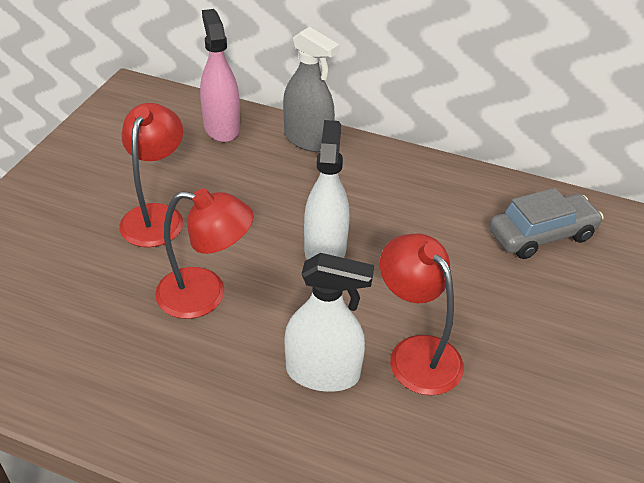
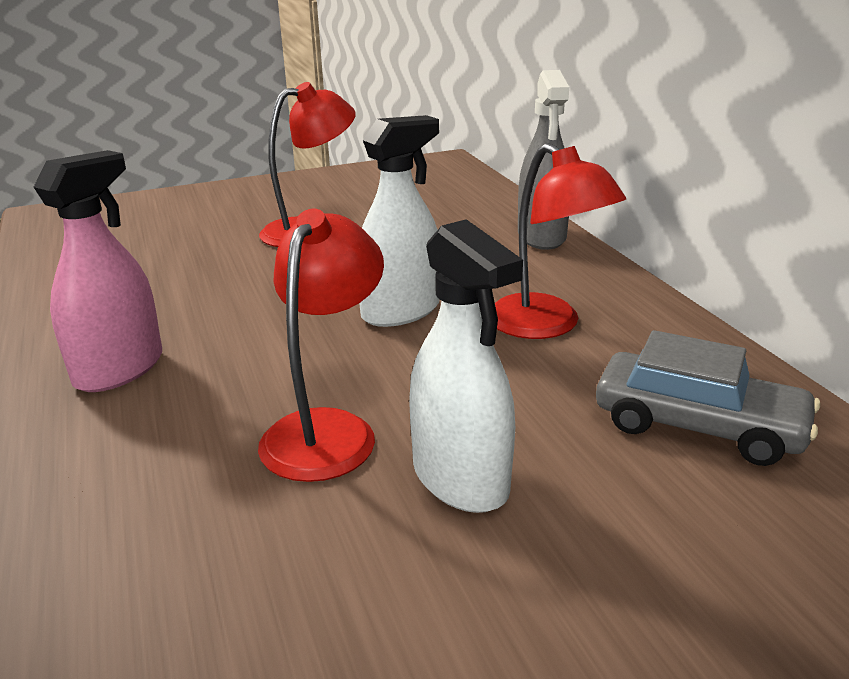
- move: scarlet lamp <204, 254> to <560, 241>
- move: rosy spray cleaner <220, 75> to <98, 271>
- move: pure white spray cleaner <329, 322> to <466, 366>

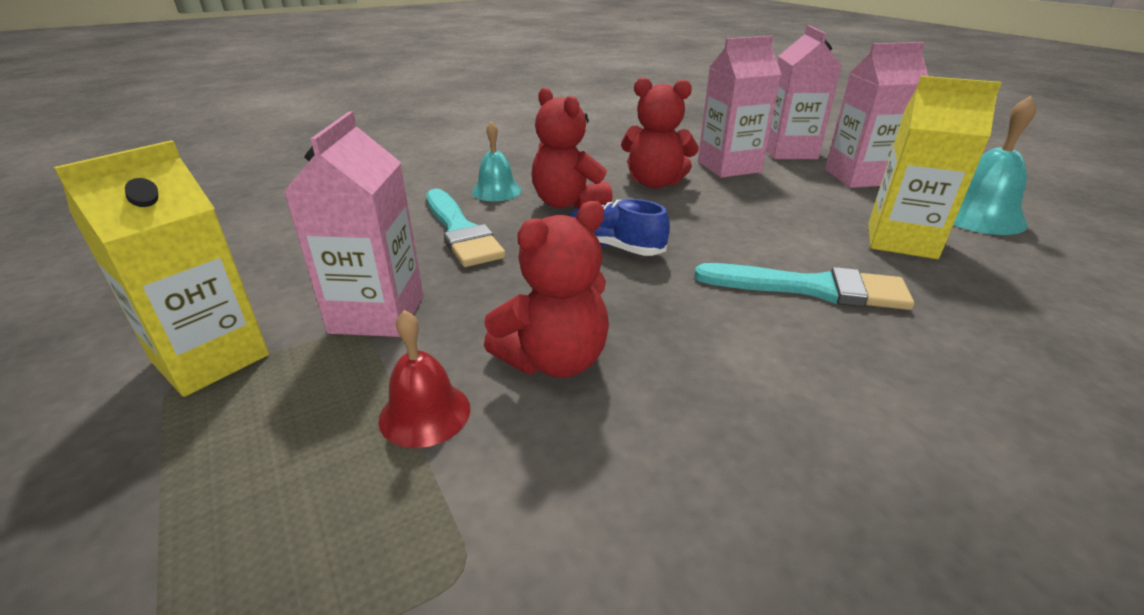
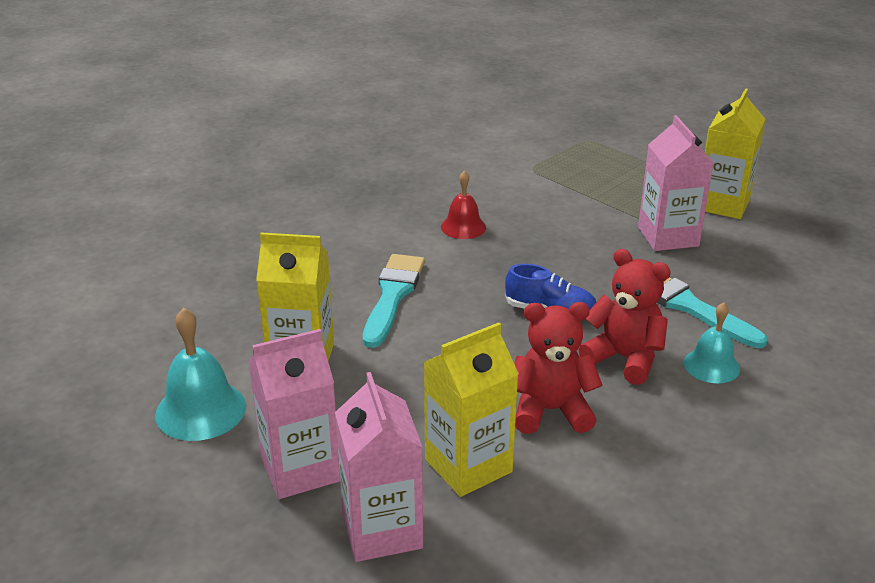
- delete: scarlet teddy bear <546, 289>
- move: scarlet school bell <424, 379> to <463, 204>
- recolor: rosy juice carton <740, 107> to yellow juice carton <471, 409>
- rotate: teal paintbrush <804, 286> = <394, 301> 105 degrees clockwise

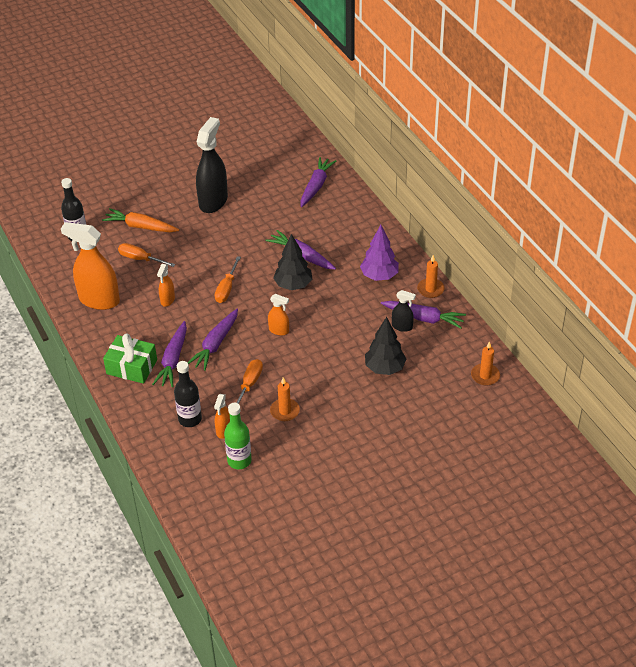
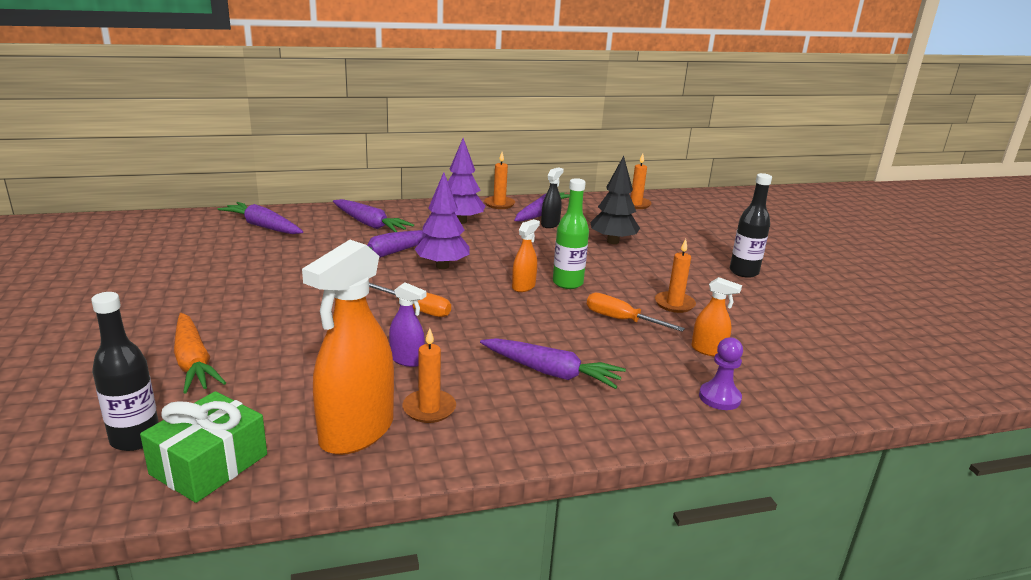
- delete: orange-coloured hand screwdriver <146, 255>
- delete: ebony spray cleaner <212, 165>
- insert: orange-coloured candle <429, 375>
- insert: purple pawn <721, 373>
- move: green wrapped gift <130, 358> to <203, 447>
- move: ebony bottle <188, 394> to <751, 225>
- move: purple toy carrot <213, 340> to <373, 215>
- move: green bottle <238, 435> to <571, 233>
- recolor: orange-coloured spray cleaner <166, 285> to purple spray cleaner <407, 324>
- recolor: ebony toy tree <293, 262> to purple toy tree <442, 220>
- rotate: orange-coloured toy carrot <140, 220> = <200, 353> 60 degrees counterclockwise

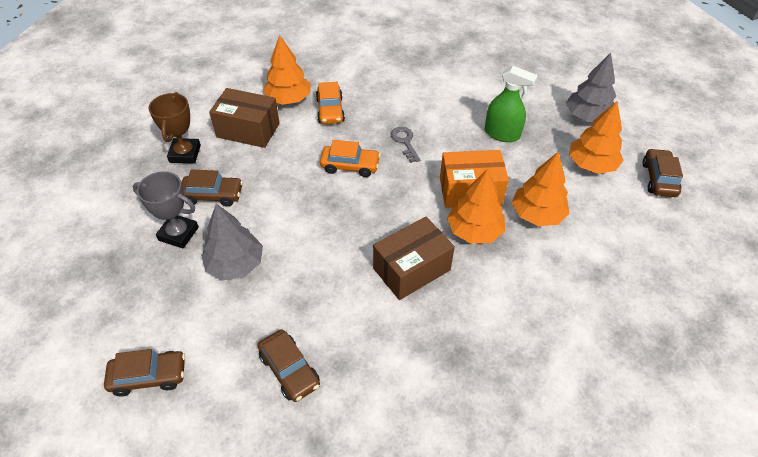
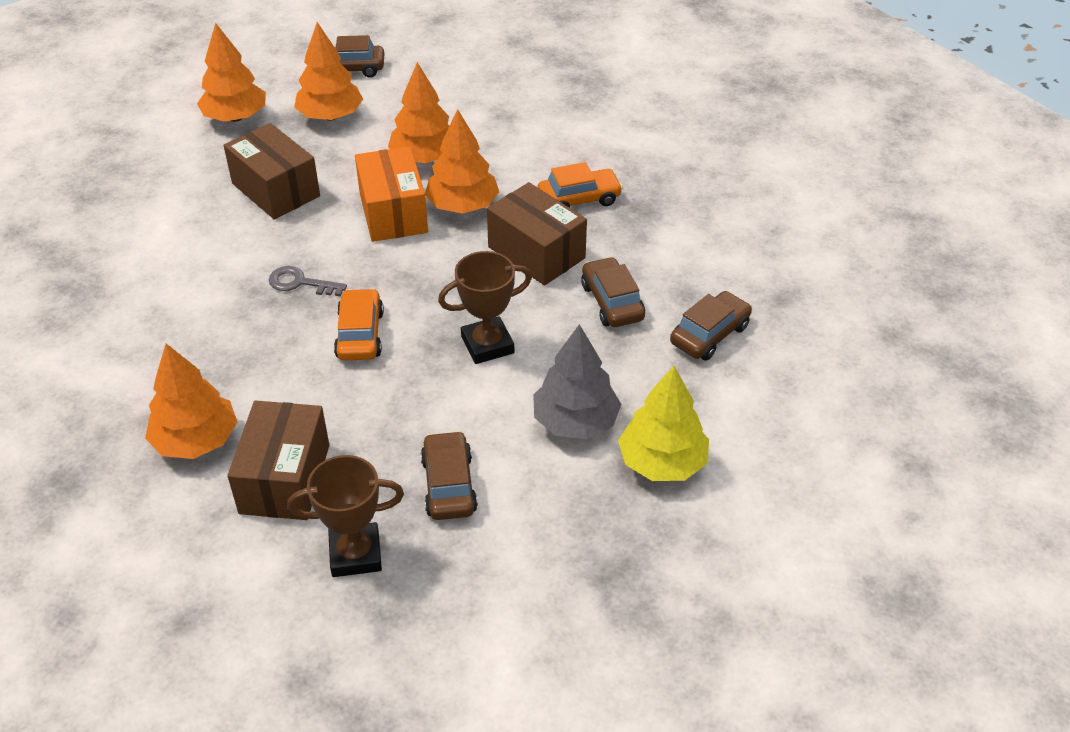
- delete: ash-grey trophy <166, 209>
- insert: brown trophy <485, 307>
- insert: yellow toy tree <663, 423>
- move: brown car <144, 372> to <613, 292>
- move: orange-coloured car <330, 103> to <580, 185>
- replace: green spray cleaner <511, 104> to brown parcel <271, 171>
- recolor: ash-grey toy tree <591, 87> to orange-coloured toy tree <231, 72>
- rotate: ash-grey key <405, 145> = <308, 281> 45 degrees clockwise

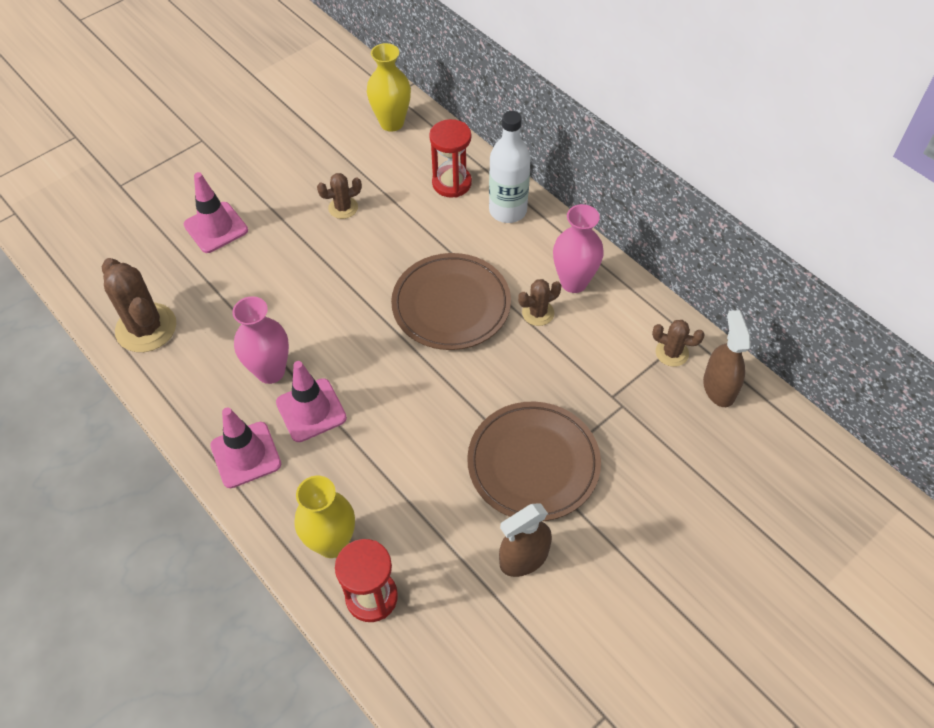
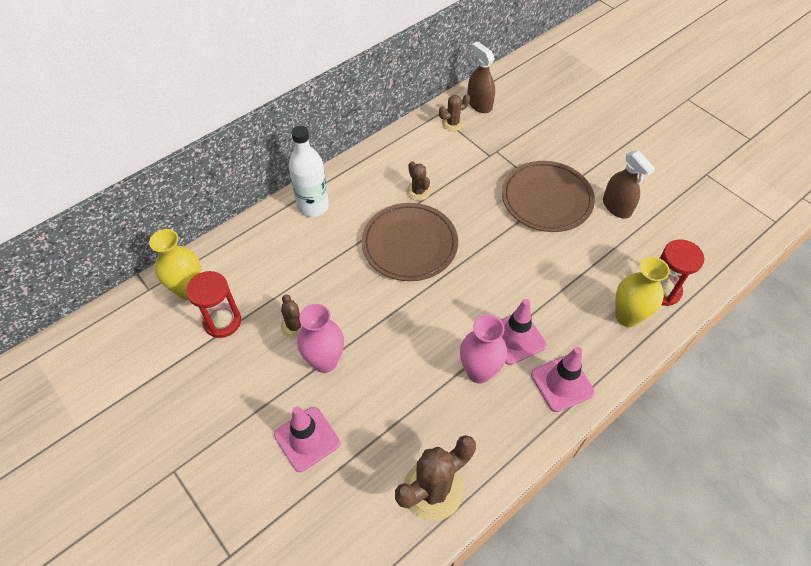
- move: scarlet sand timer <450, 158> to <213, 304>
- move: rosy tall vase <578, 248> to <320, 338>
- rotate: brown saguaro cactus <678, 343> = <454, 112> 45 degrees clockwise
- rotate: brown spray cleaner <726, 358> = <481, 77> 60 degrees clockwise

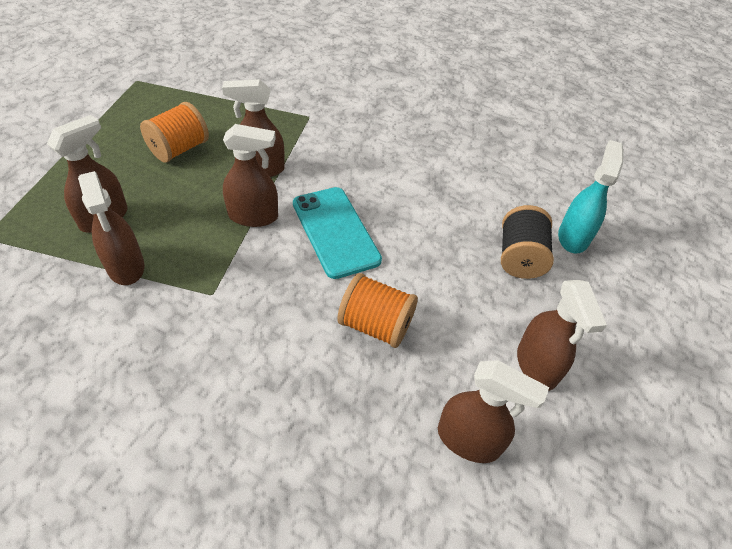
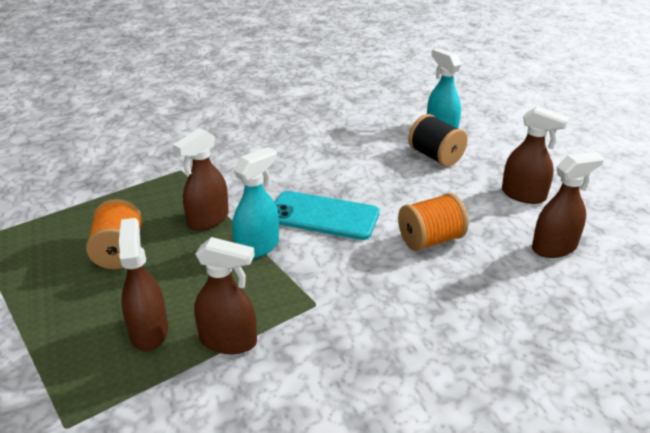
- recolor: brown spray cleaner <250, 175> to teal spray cleaner <255, 203>

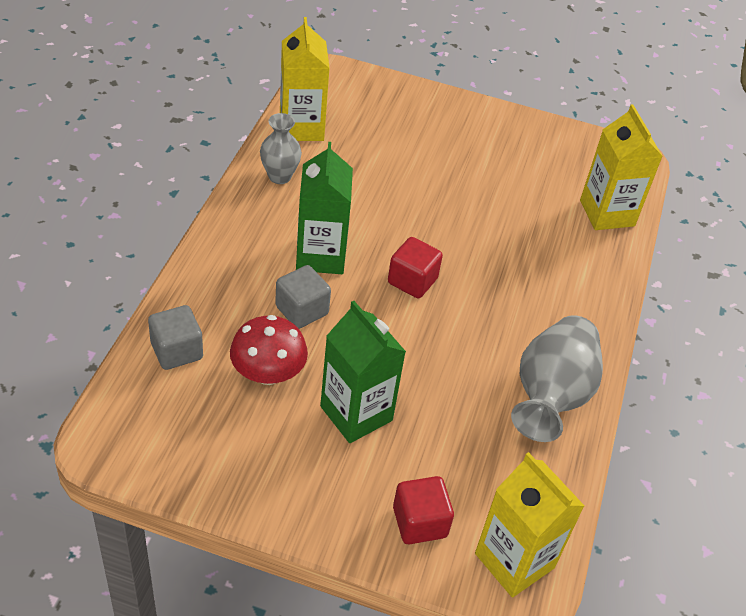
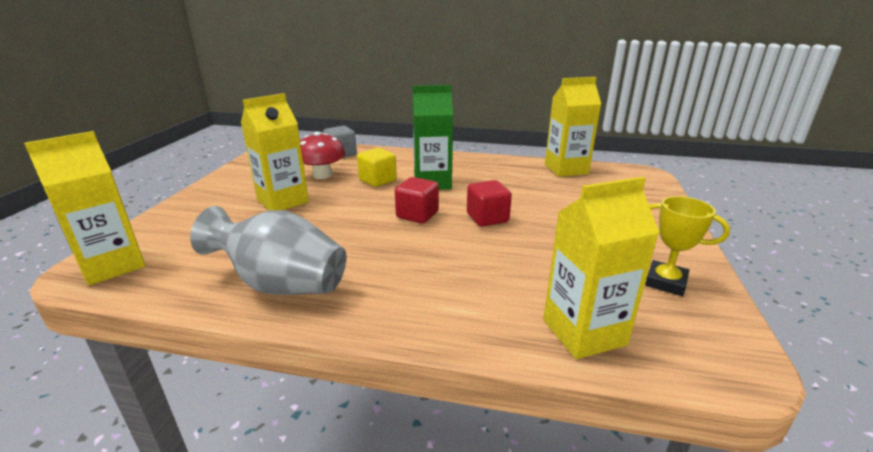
- delete: ash-grey tall vase <281, 148>
- insert: yellow trophy <687, 246>
- move: scarlet cube <423, 510> to <489, 203>
- recolor: ash-grey cube <303, 297> to yellow cube <377, 167>
- recolor: green juice carton <363, 372> to yellow juice carton <275, 151>

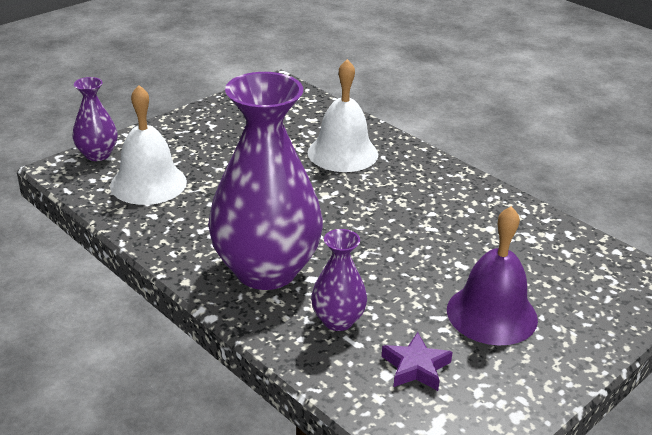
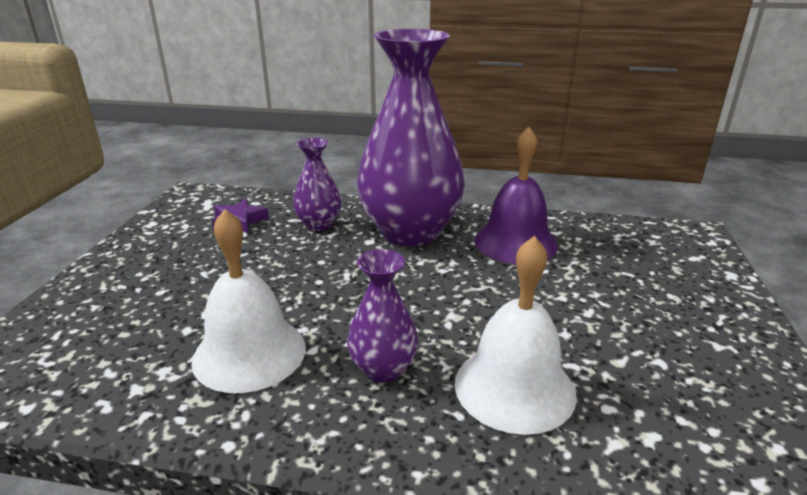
- move: purple tall vase <95, 119> to <382, 316>
- move: pure white school bell <148, 145> to <248, 301>
- move: purple school bell <492, 275> to <516, 195>

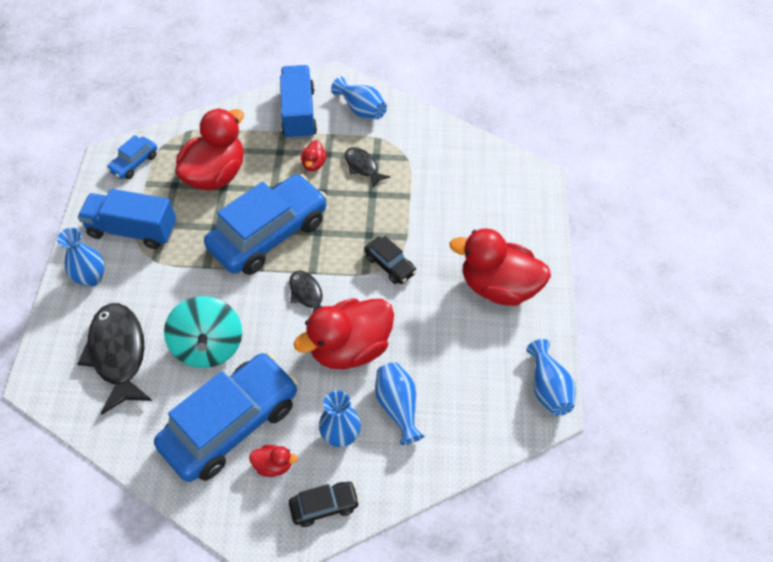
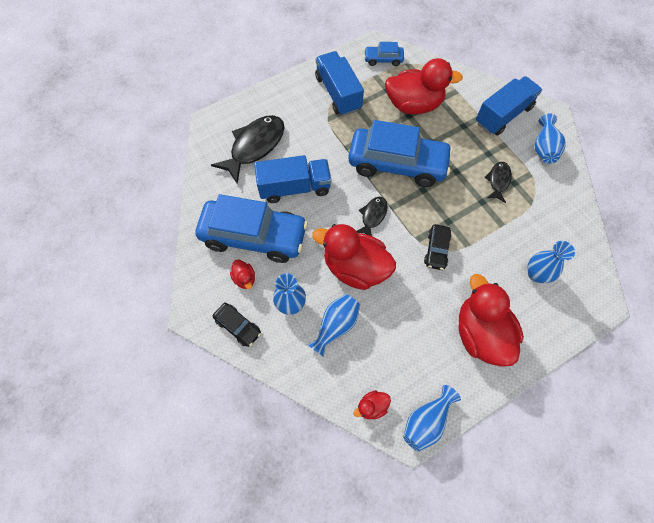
- move: cobalt tall vase <81, 257> to <551, 262>
- move: scarlet rubber duck <314, 155> to <372, 404>
- replace: teal toy top <203, 332> to cobalt lorry <293, 179>

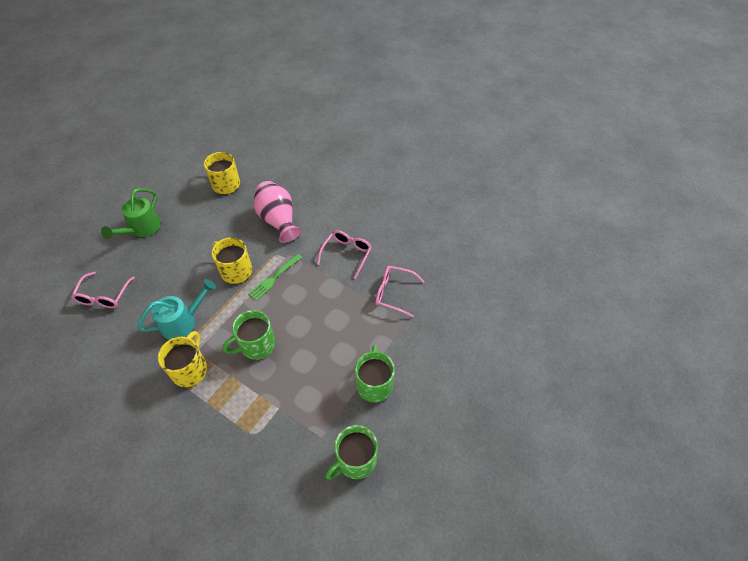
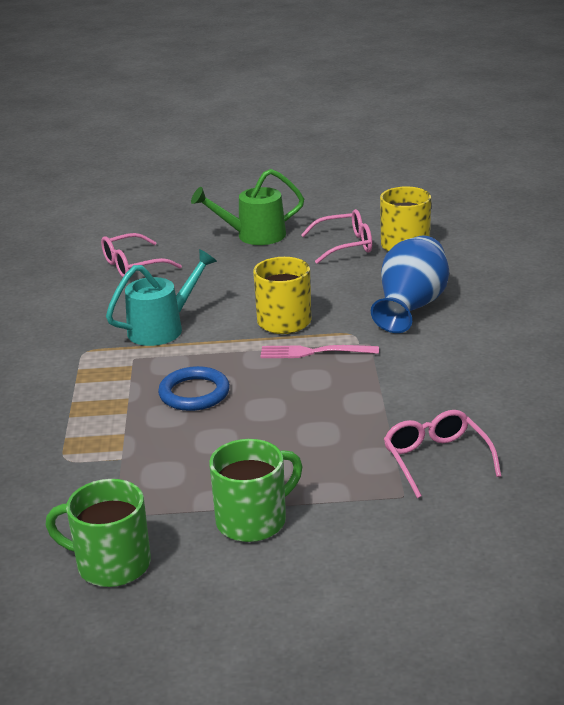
- delete: yellow mug <182, 359>
- move: rosy glasses <344, 254> to <336, 236>
- replace: green mug <249, 335> to cobalt ring <194, 388>
- recolor: green fork <275, 277> to rosy fork <319, 351>
- recolor: rosy tall vase <277, 212> to cobalt tall vase <410, 284>
- rotate: teal watering can <177, 309> = <161, 297> 60 degrees counterclockwise

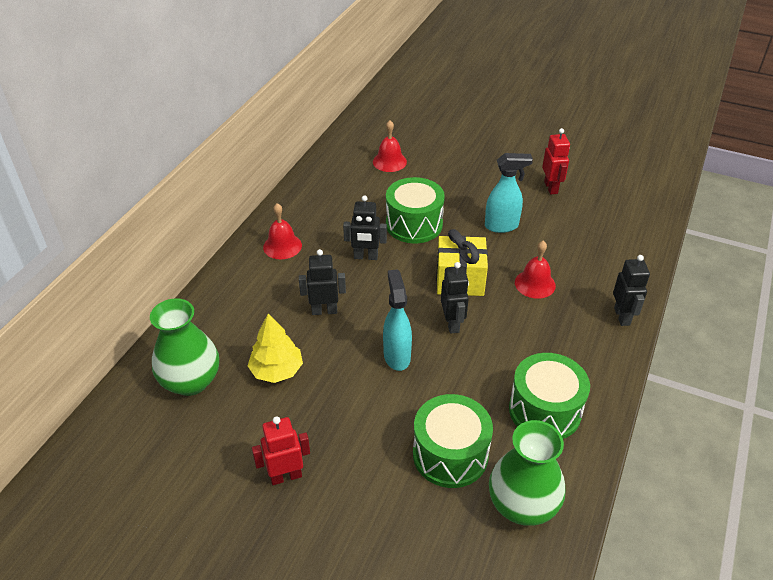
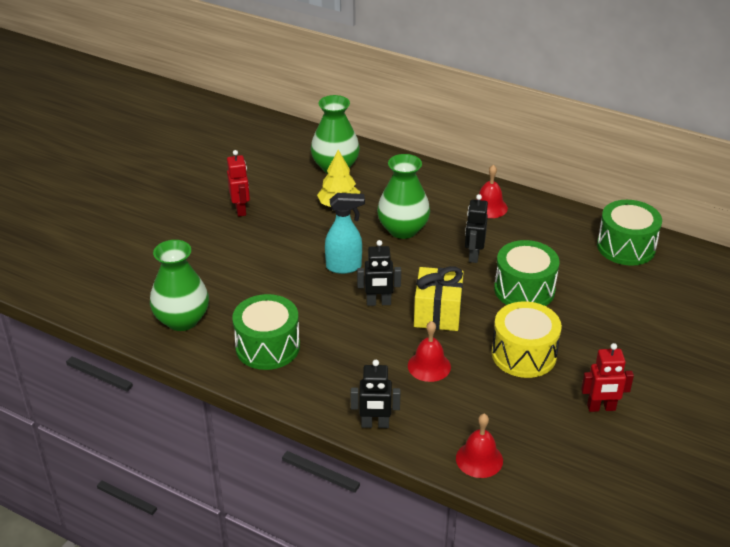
- move: scarlet school bell <390, 146> to <479, 446>
- move: green snare drum <453, 441> to <629, 233>
- replace: ebony toy robot <322, 282> to green tall vase <403, 196>
- replace: teal spray cleaner <509, 193> to yellow snare drum <527, 339>

